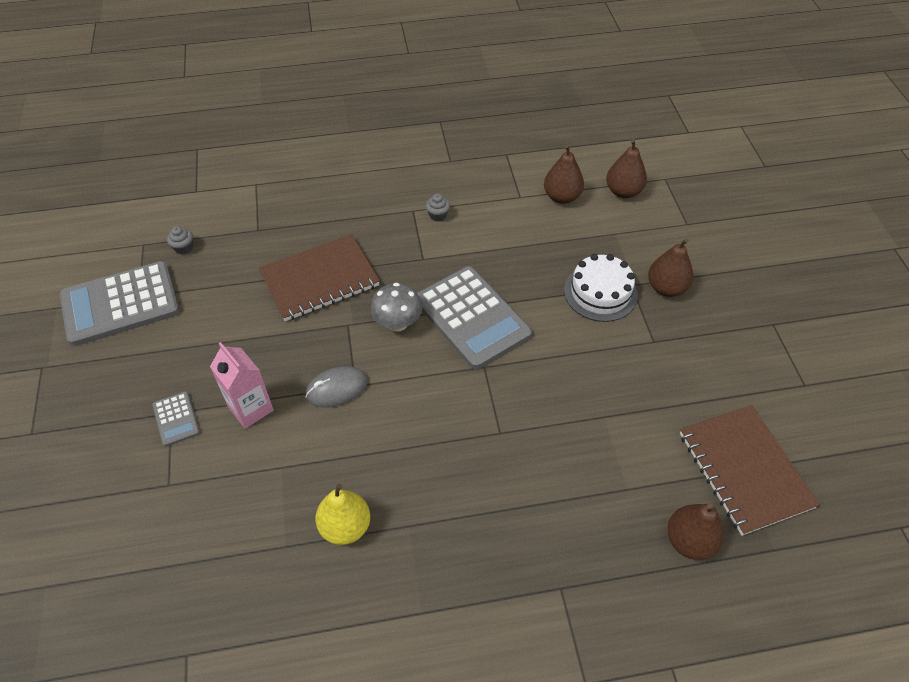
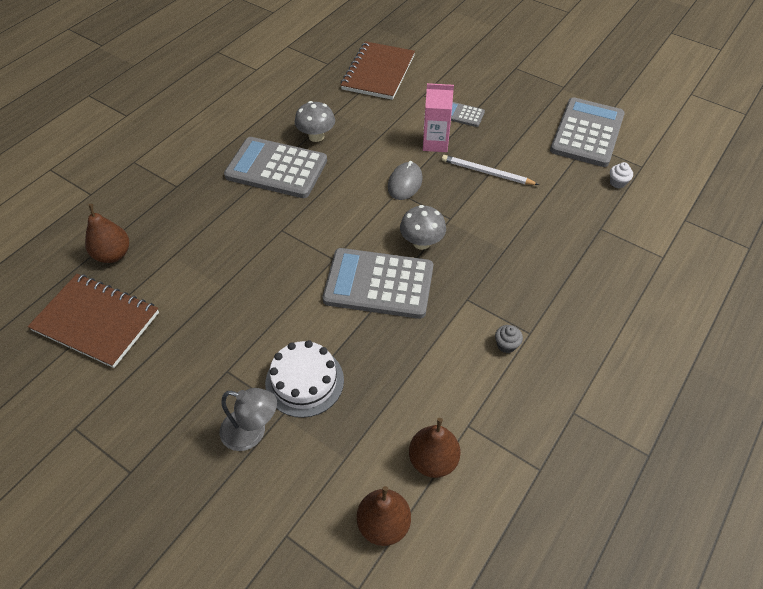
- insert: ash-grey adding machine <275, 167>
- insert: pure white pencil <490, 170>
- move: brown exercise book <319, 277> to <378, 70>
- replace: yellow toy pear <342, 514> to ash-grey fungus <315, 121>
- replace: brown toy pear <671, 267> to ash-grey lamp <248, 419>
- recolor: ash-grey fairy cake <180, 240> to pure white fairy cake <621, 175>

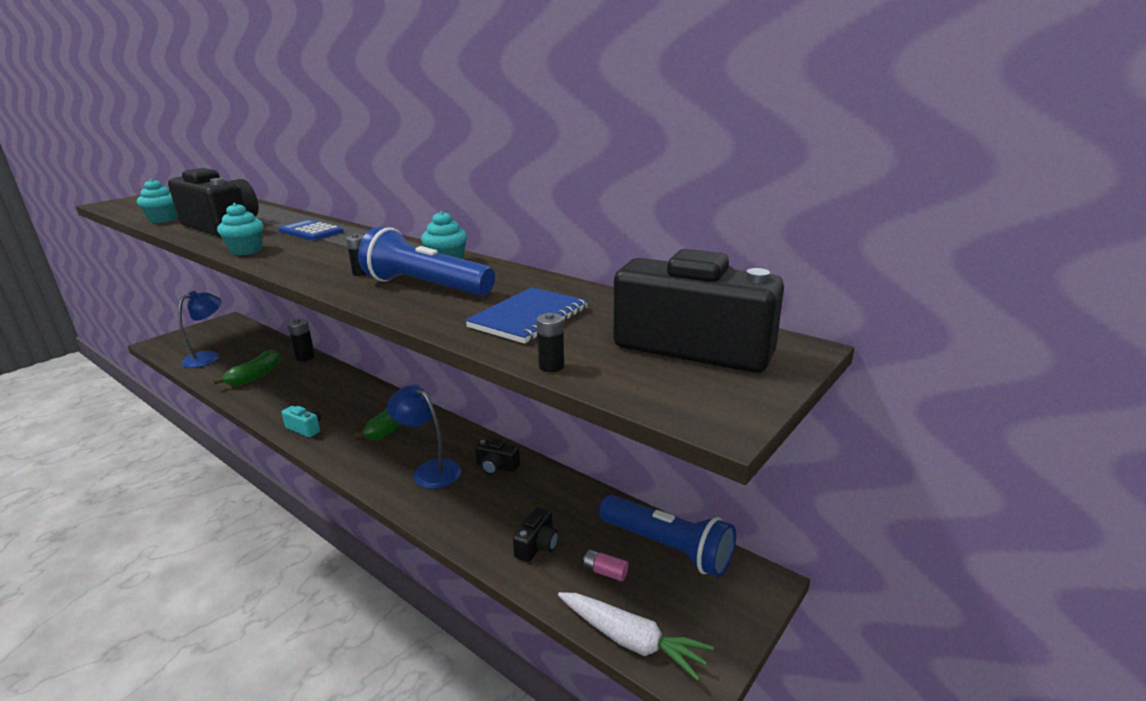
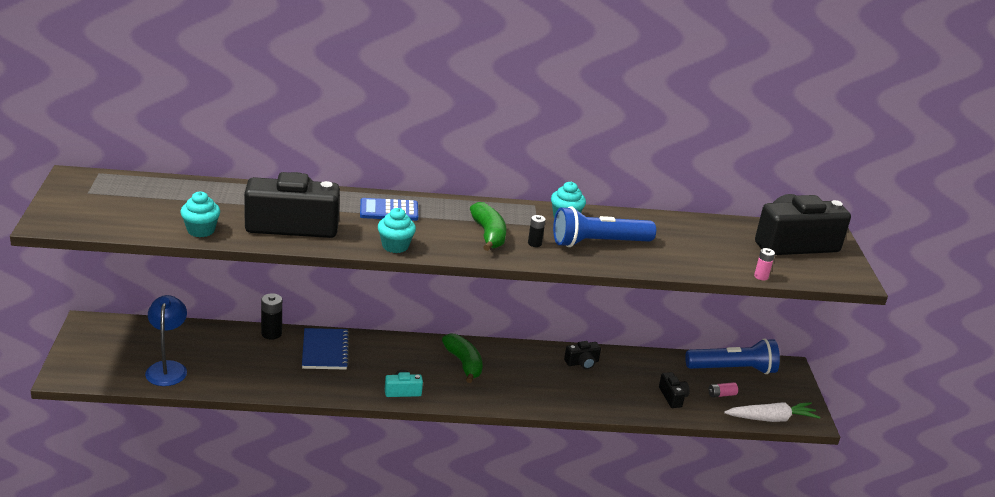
- delete: cobalt lamp <424, 437>
- move: green toy banana <246, 367> to <488, 226>
- move: cobalt exercise book <526, 315> to <325, 348>
- recolor: ebony power cell <550, 342> to rosy power cell <764, 264>

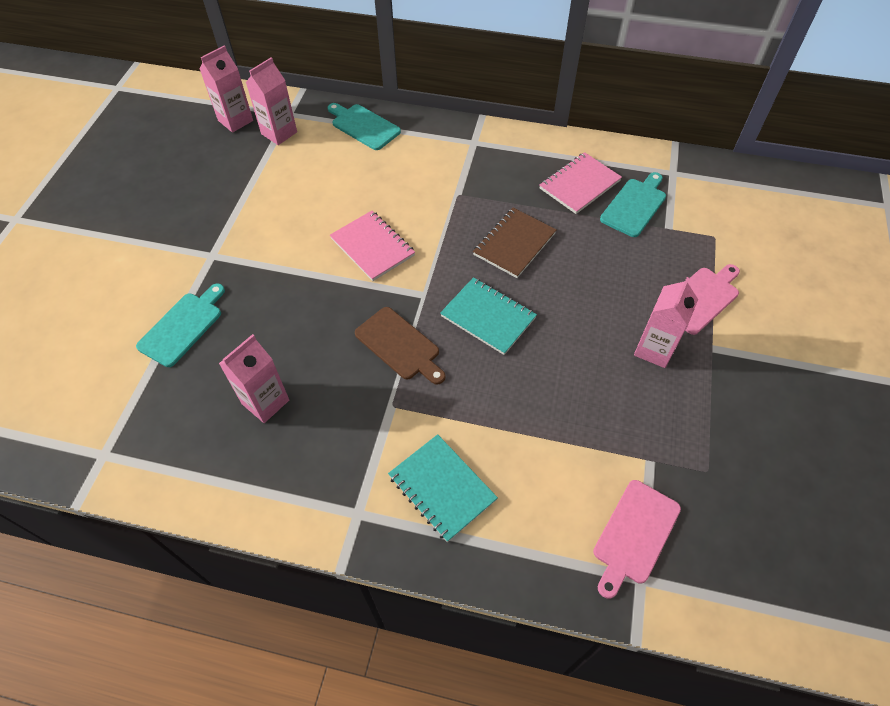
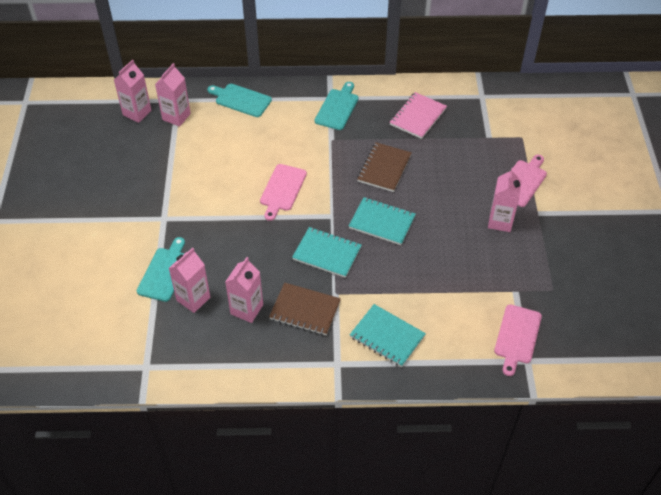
- insert: rosy juice carton <189, 280>
- insert: brown exercise book <305, 309>
- move: teal chopping board <633, 204> to <336, 106>
- replace: rosy exercise book <372, 246> to rosy chopping board <283, 192>
- replace: brown chopping board <400, 346> to teal exercise book <327, 252>

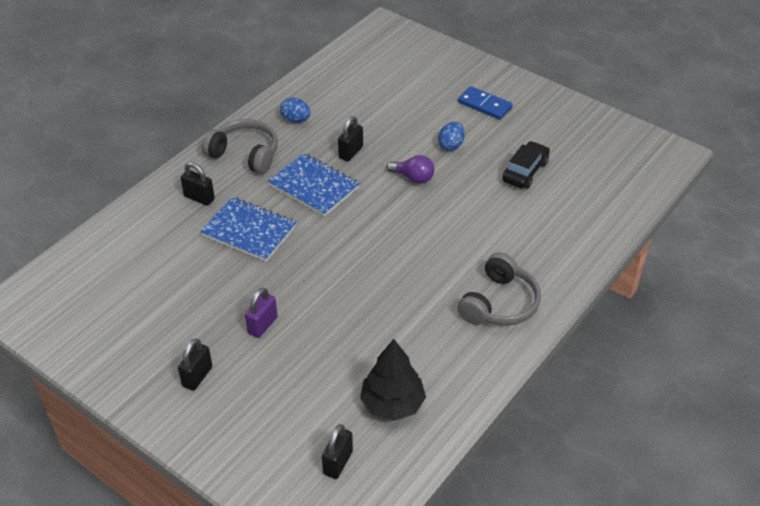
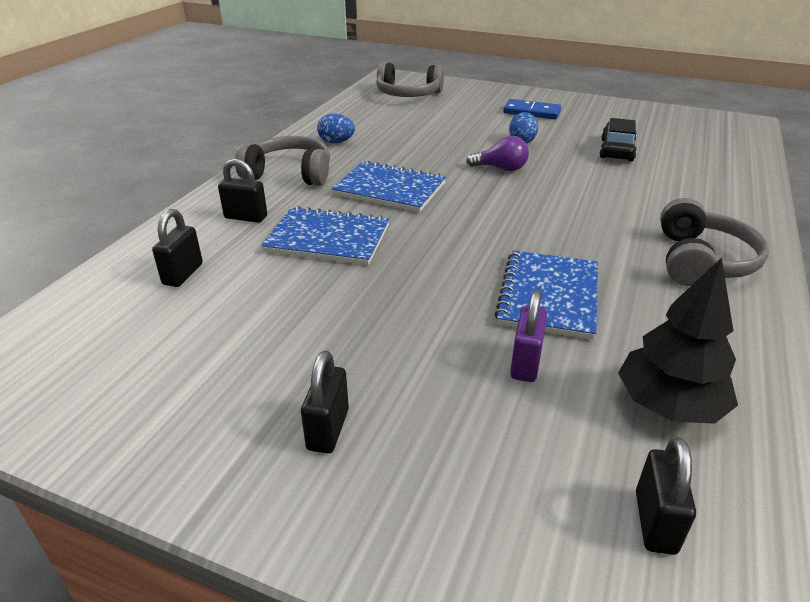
- insert: ash-grey headset <410, 79>
- insert: cobalt exercise book <546, 295>
- move: purple lock <261, 312> to <528, 336>
- move: ebony lock <350, 138> to <177, 248>

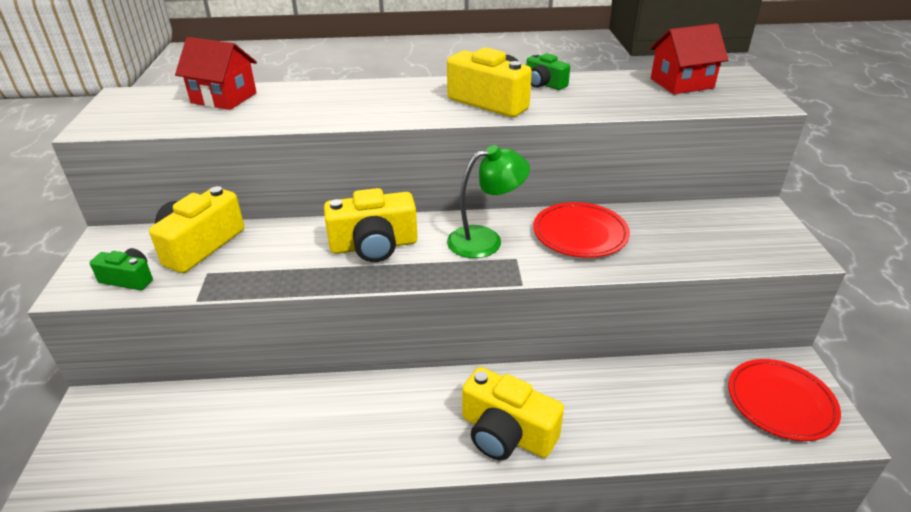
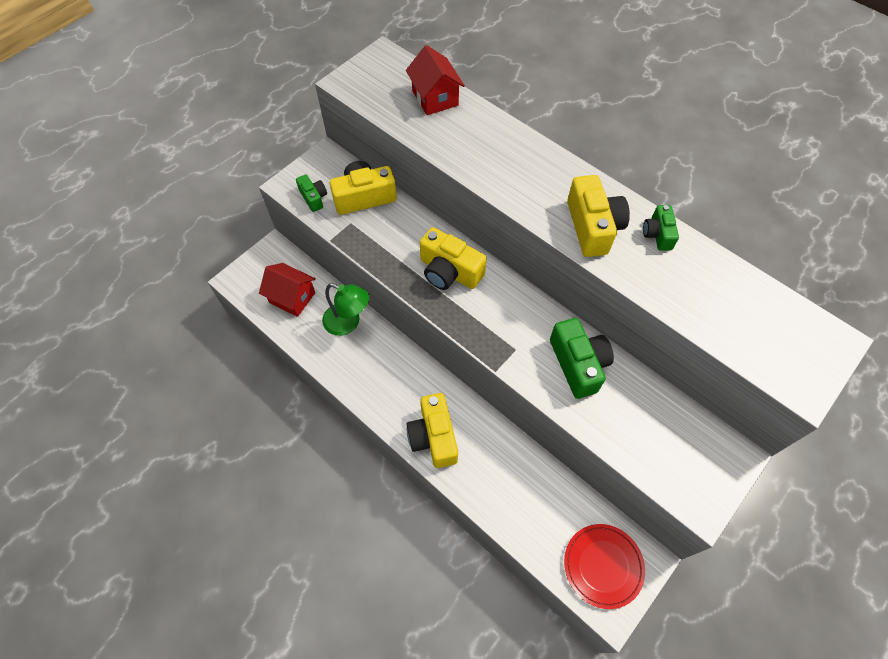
- move: green lamp <488, 201> to <345, 309>
- move: scarlet house <689, 58> to <287, 290>
- replace: scarlet plate <581, 230> to green compact camera <582, 358>

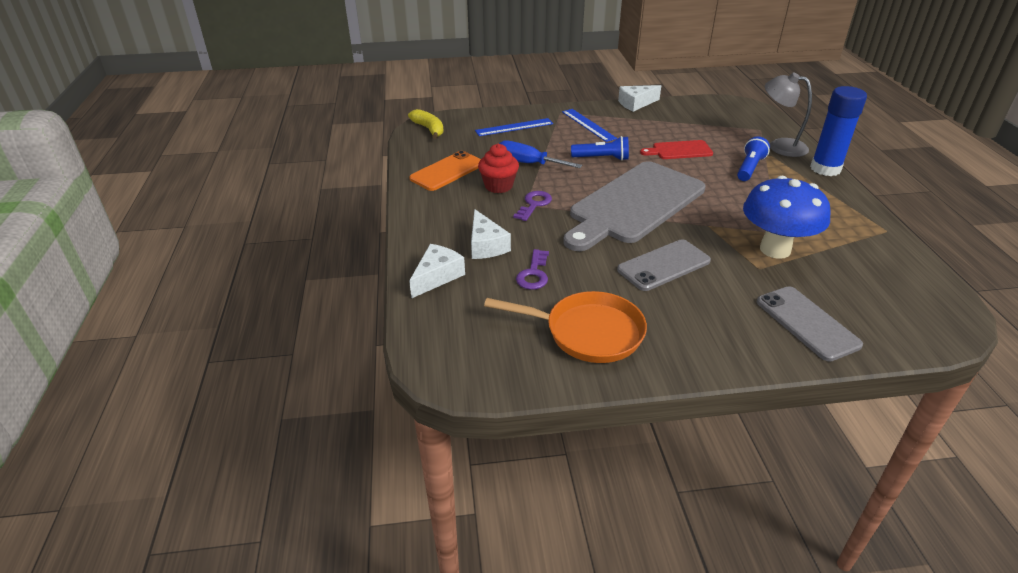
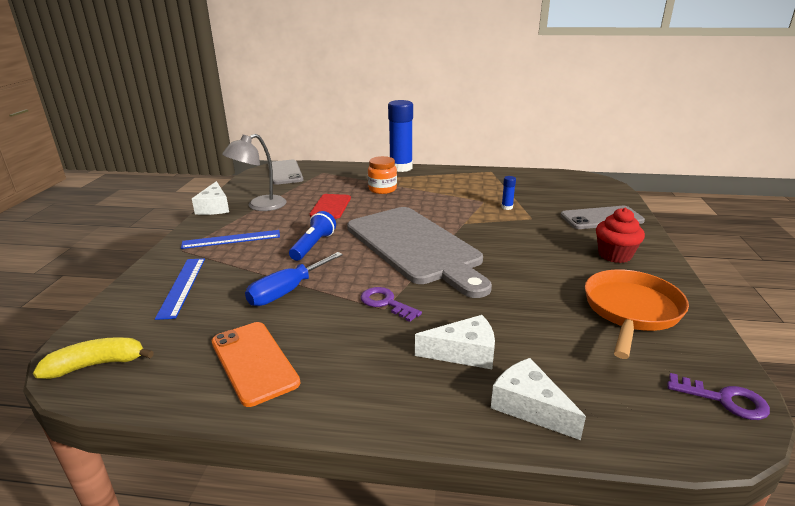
- move: scarlet fairy cake <498, 168> to <620, 235>
- move: purple key <532, 269> to <718, 396>
- move: ash-grey phone <664, 265> to <285, 172>
- move: ash-grey lamp <788, 114> to <254, 172>
- replace: cobalt pocket torch <753, 158> to orange-coloured preserve jar <382, 175>
- replace: cobalt fungus <787, 217> to cobalt stick of glue <508, 193>

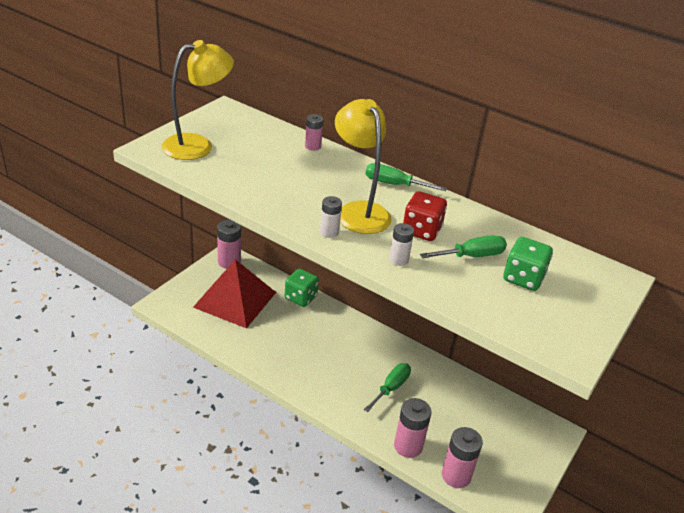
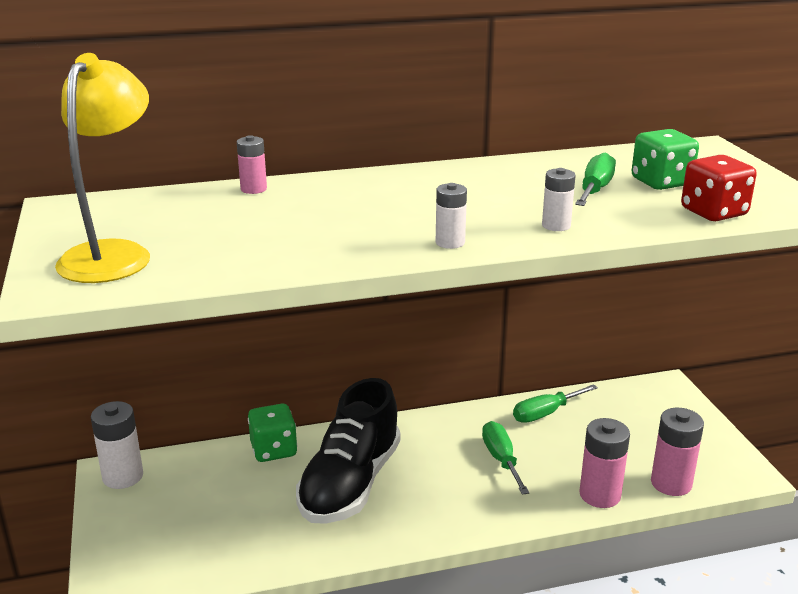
- delete: scarlet solid pyramid <234, 293>
- delete: yellow lamp <363, 166>
- insert: ebony lace-up shoe <348, 451>
- move: green hand screwdriver <406, 177> to <555, 403>
- move: scarlet game die <425, 216> to <719, 188>
- recolor: rosy power cell <229, 244> to pure white power cell <117, 445>

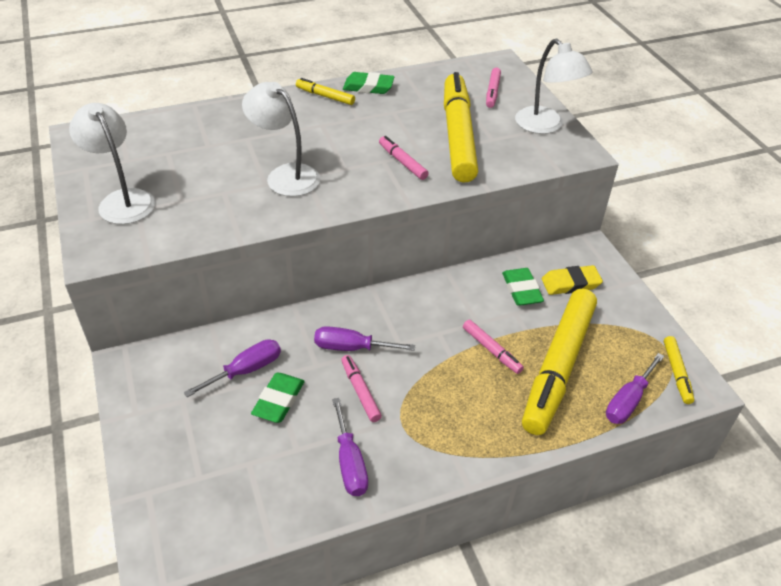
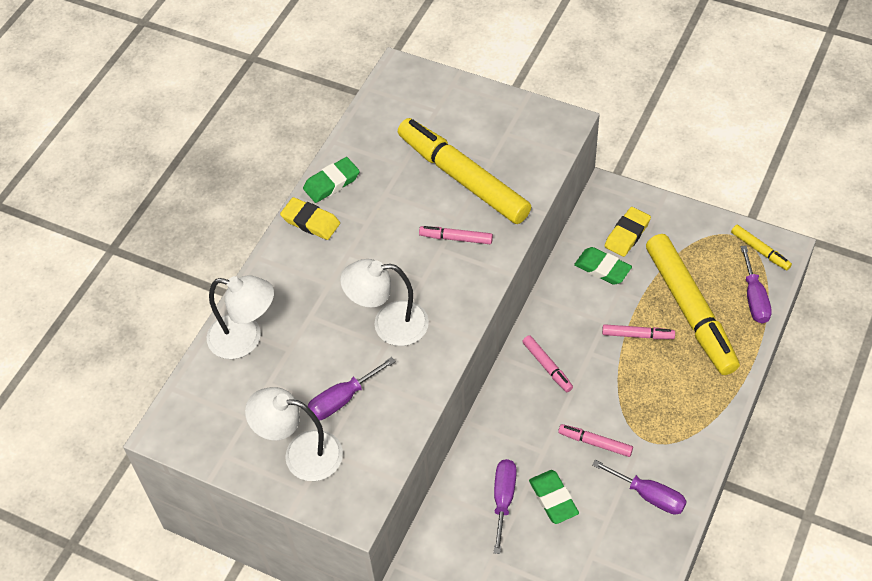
- move: purple hand screwdriver <364, 338> to <352, 388>
- move: rosy marker <493, 88> to <547, 363>
- move: pure white lamp <553, 86> to <240, 317>
- replace: yellow marker <325, 91> to yellow pencil eraser <310, 218>

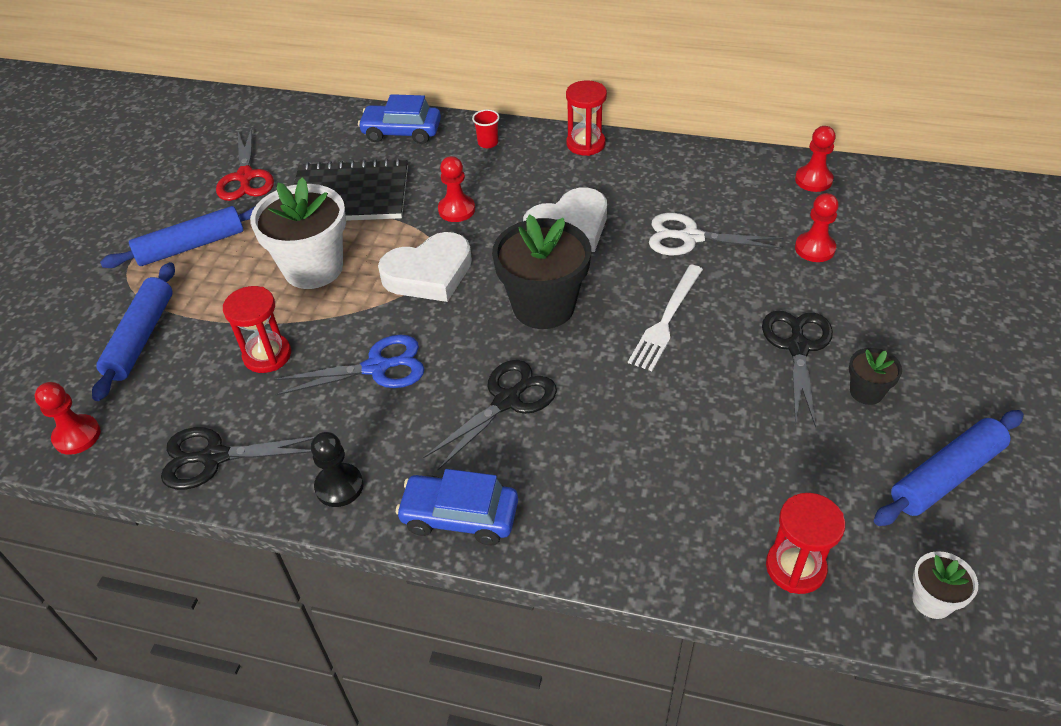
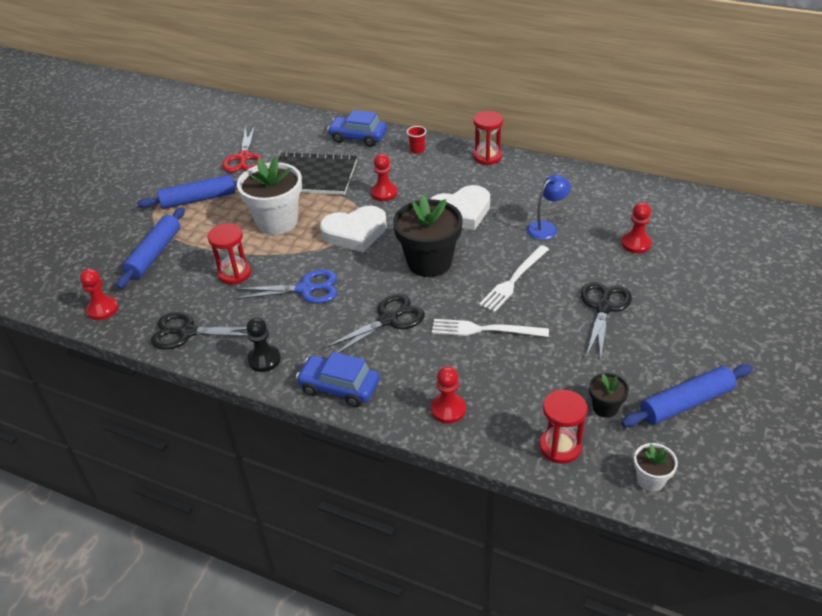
- insert: pure white fork <490, 328>
- move: scarlet pawn <815, 159> to <448, 395>
- move: ebony flower pot <875, 376> to <609, 395>
- replace: pure white scissors <716, 234> to cobalt lamp <549, 207>

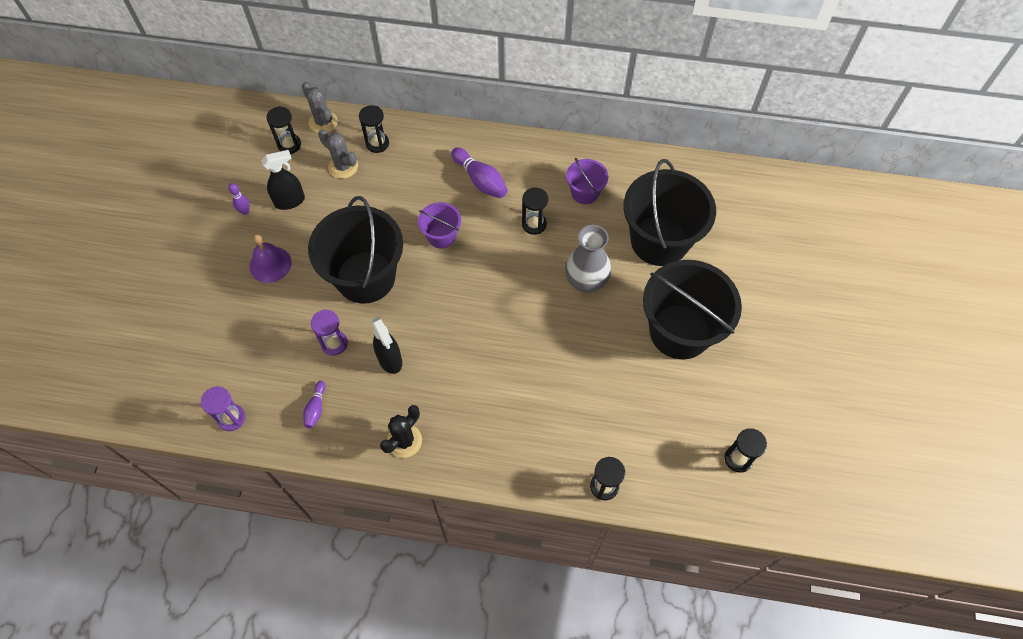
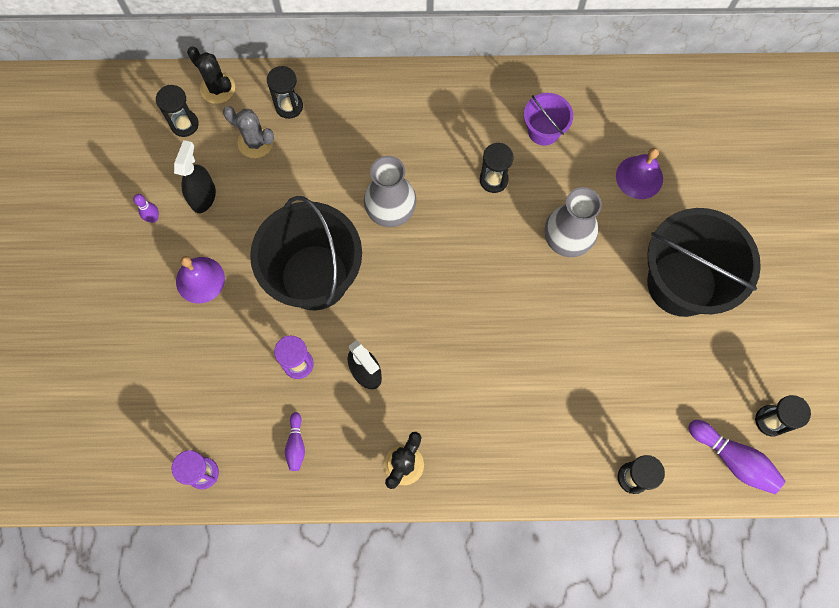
- move: purple tenpin <479, 172> to <736, 457>
- replace: purple bucket <439, 225> to ash-grey tall vase <390, 191>
- replace: ebony bucket <669, 212> to purple school bell <639, 173>
- recolor: ash-grey saguaro cactus <320, 107> to ebony saguaro cactus <211, 75>
- rotate: ebony spray cleaner <283, 180> = <195, 176> 45 degrees counterclockwise

